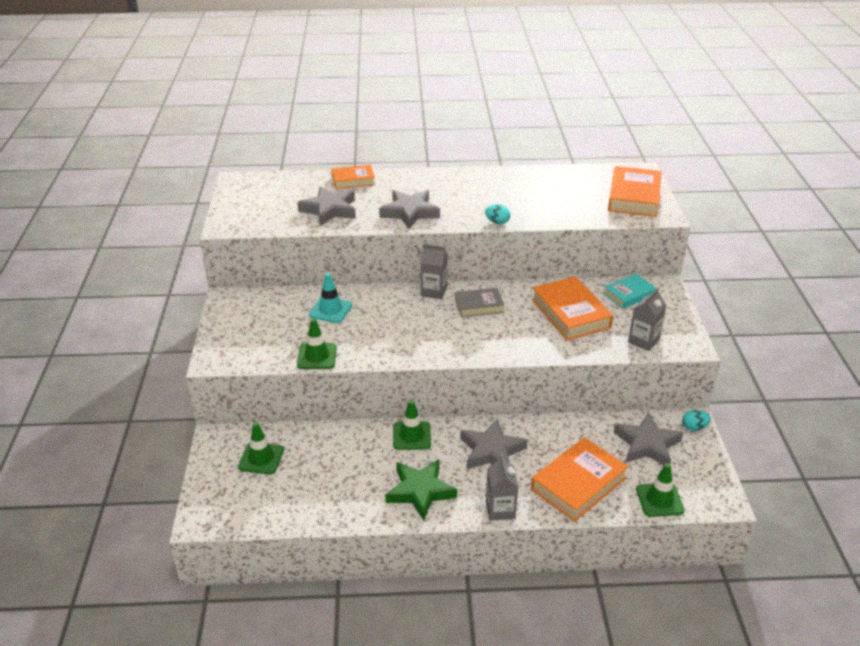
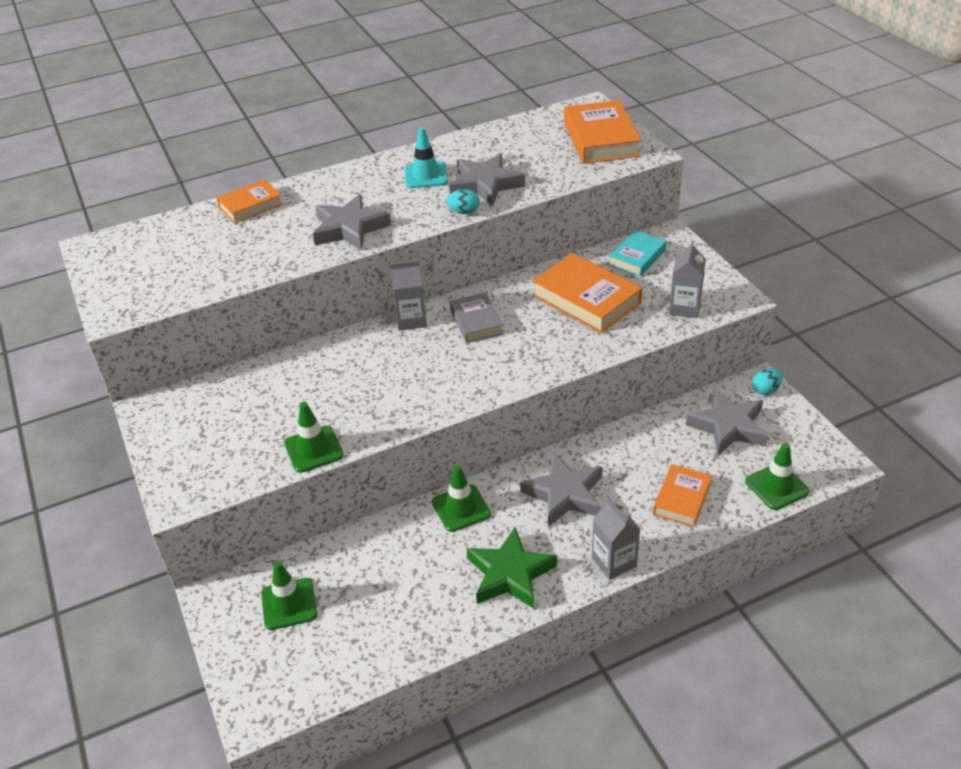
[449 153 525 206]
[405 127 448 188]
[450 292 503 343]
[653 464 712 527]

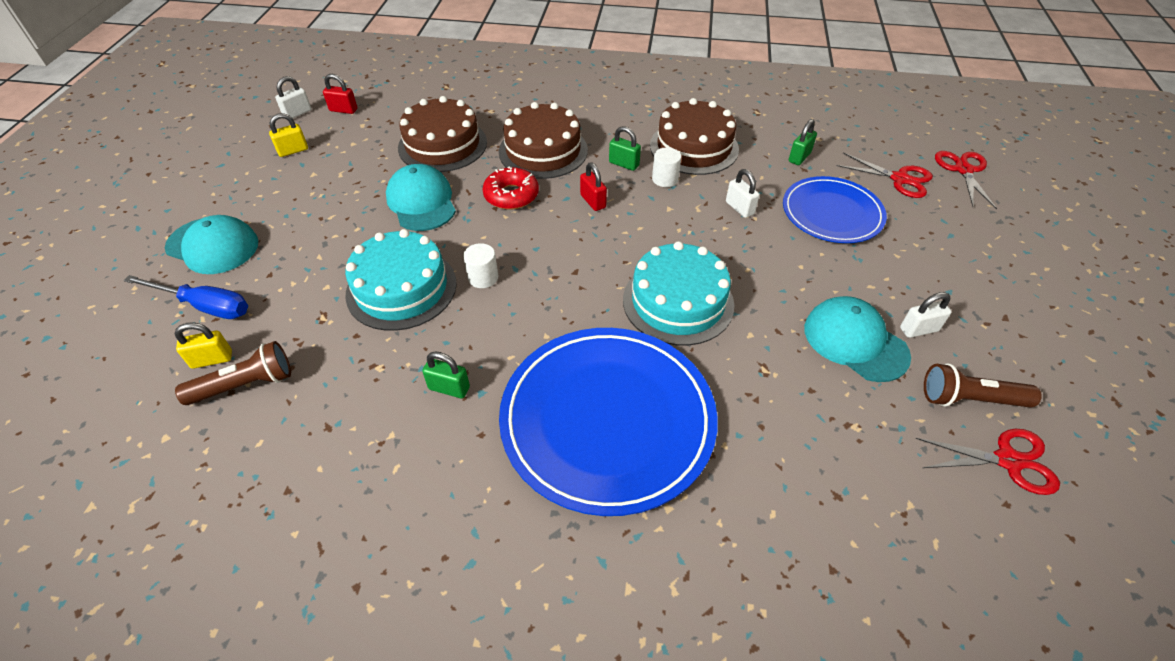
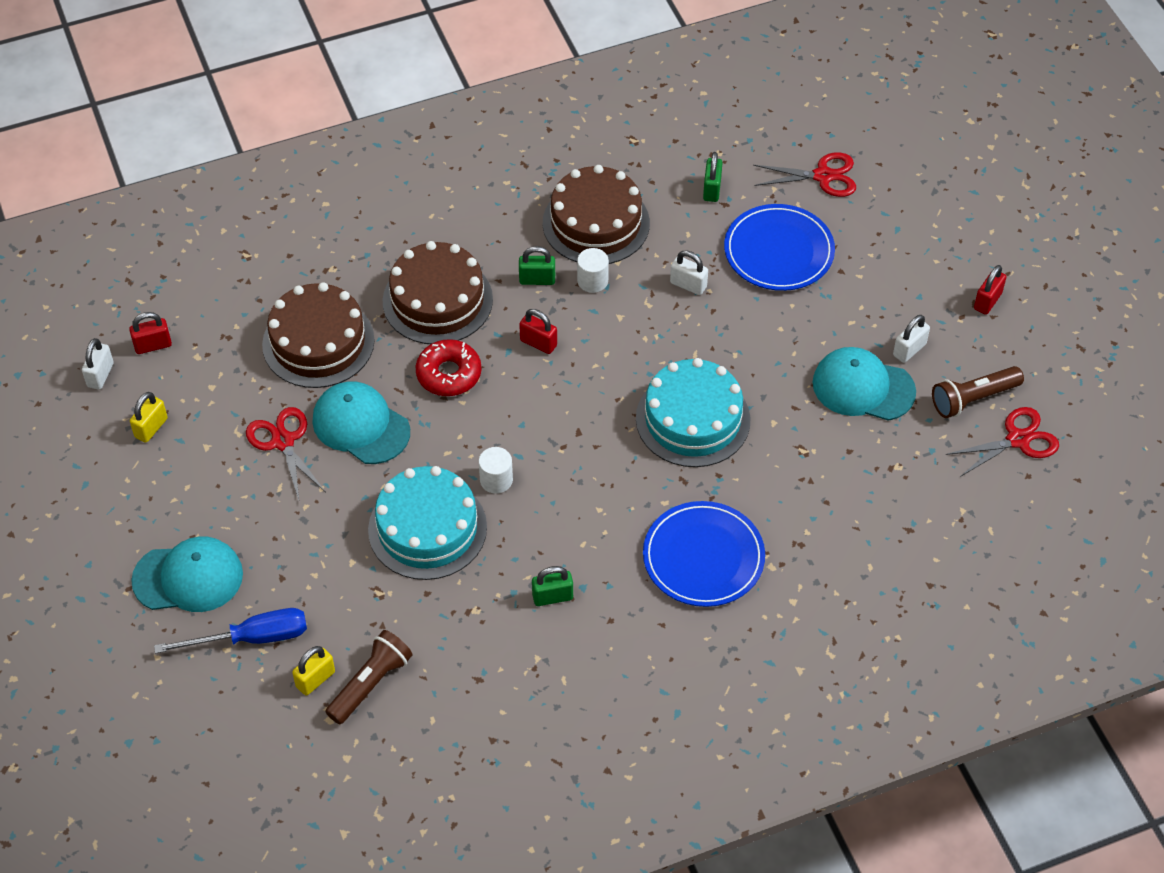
[643 501 765 607]
[246 407 325 500]
[974 265 1006 315]

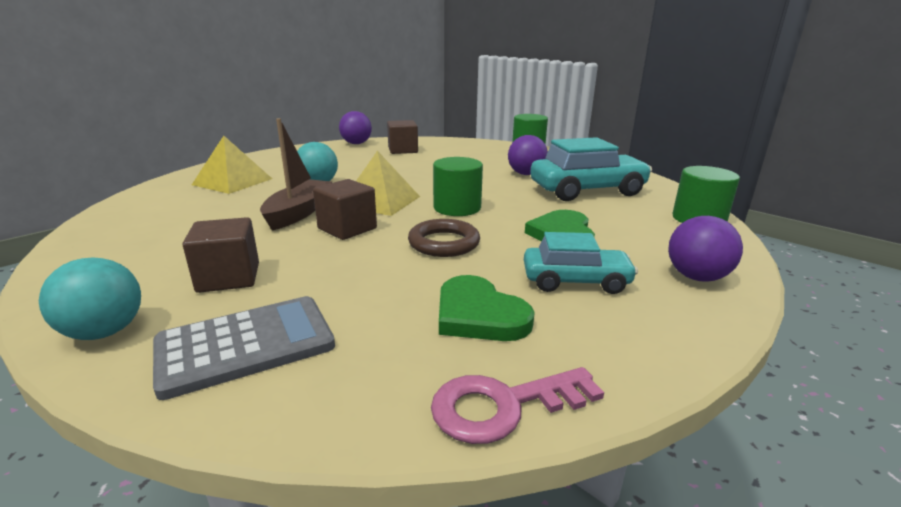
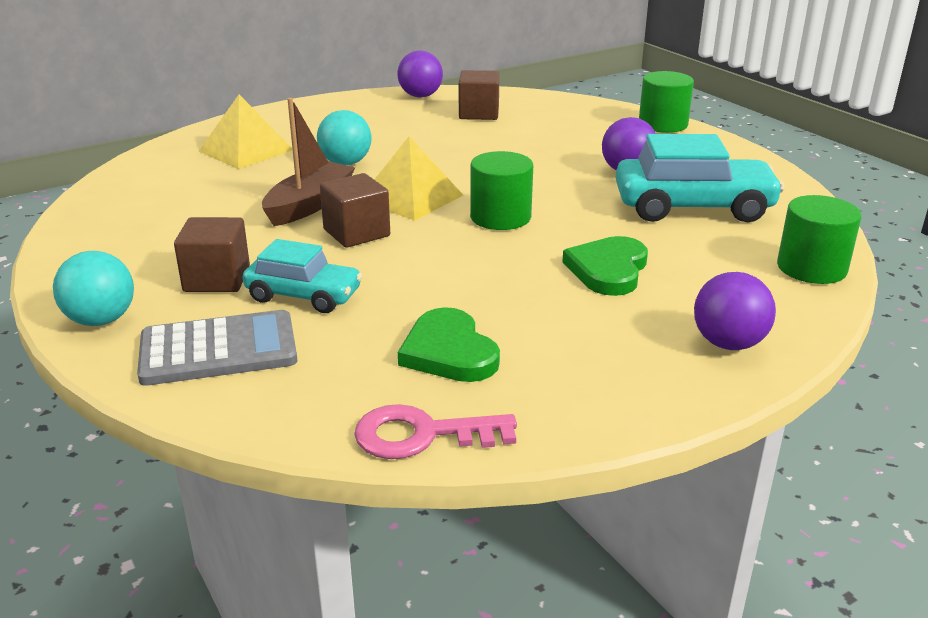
[408 219 480 257] (first image)
[243 239 363 313]

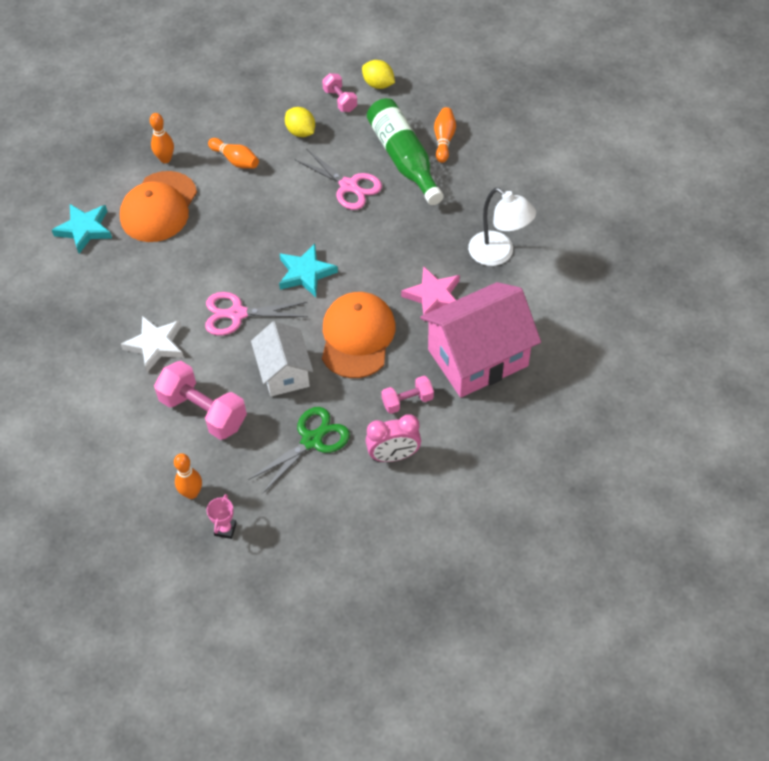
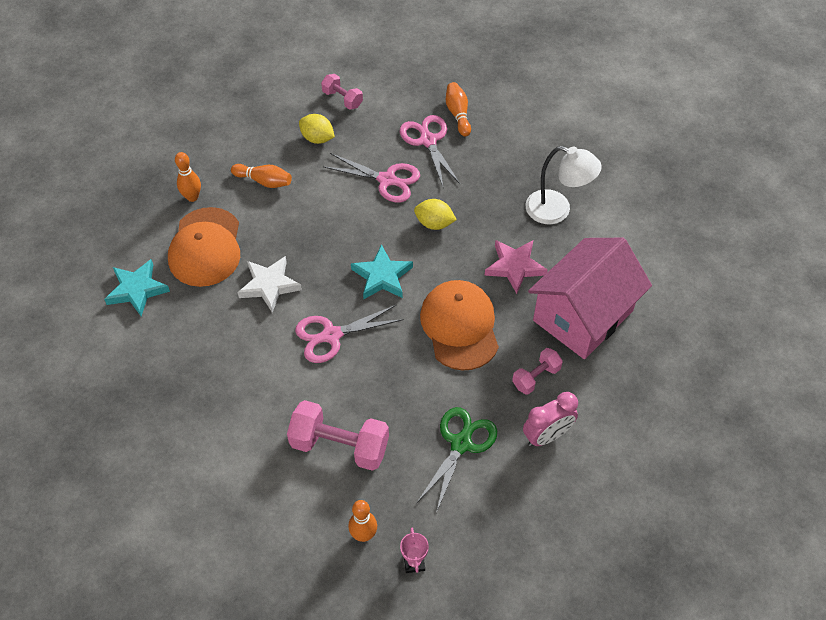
[237 256 302 313]
[251 321 313 397] (first image)
[414 199 457 230]
[400 115 460 186]

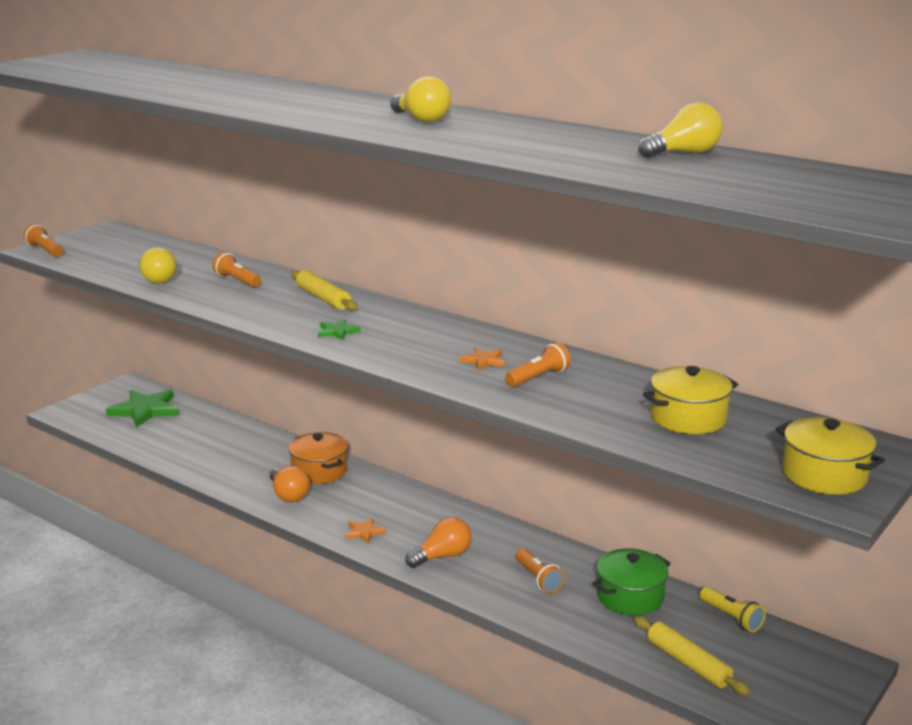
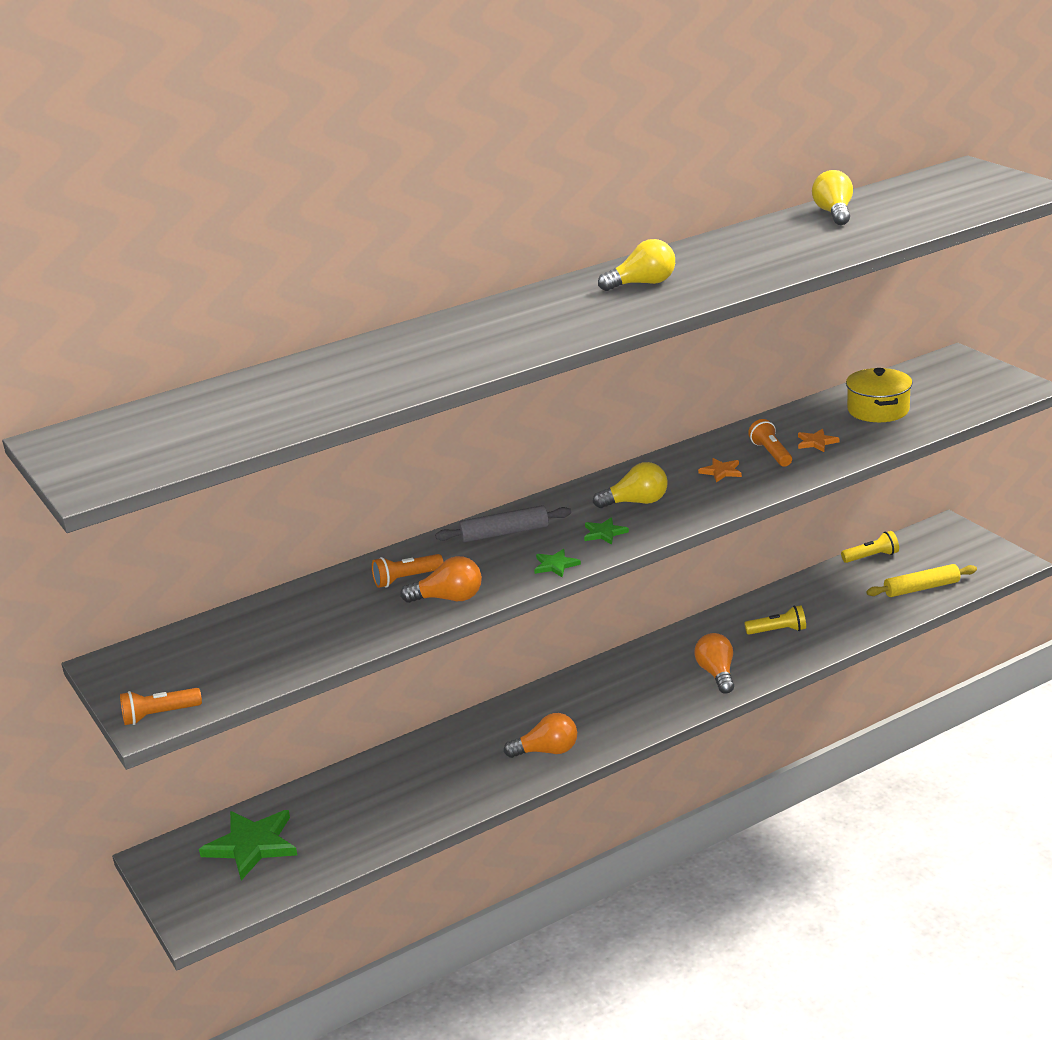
[593 462 668 508]
[288 432 348 484] (first image)
[435 505 571 542]
[798 429 840 452]
[744 605 806 635]
[593 548 671 616] (first image)
[776 417 885 495] (first image)
[400 556 482 603]
[534 549 581 577]

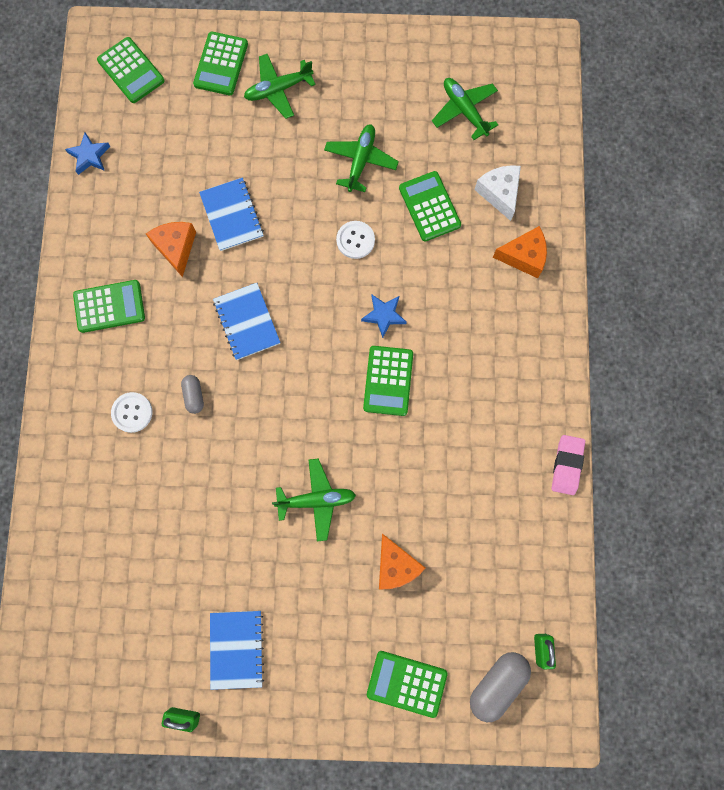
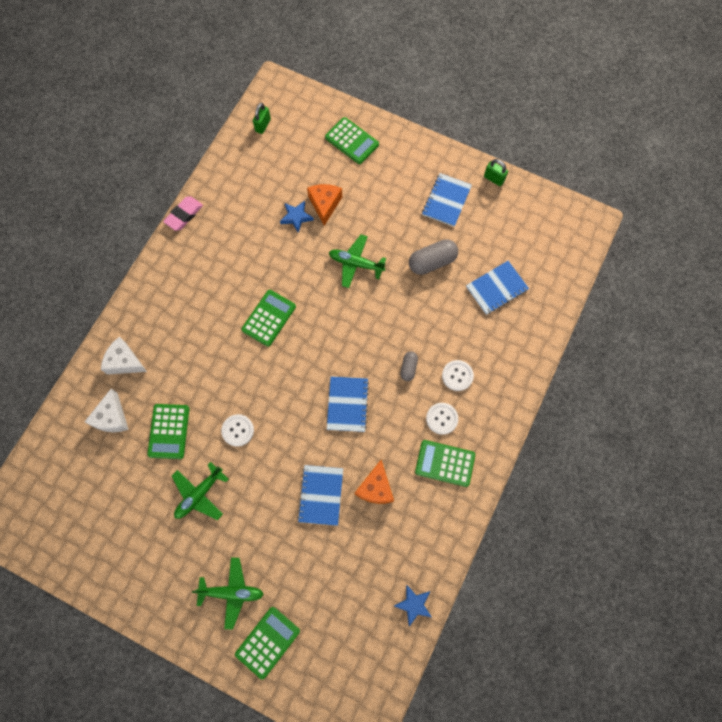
[97 37 165 103] (first image)
[280 201 314 233]
[432 78 498 140] (first image)
[409 239 458 275]
[101 337 147 375]
[426 403 458 435]
[466 261 529 315]

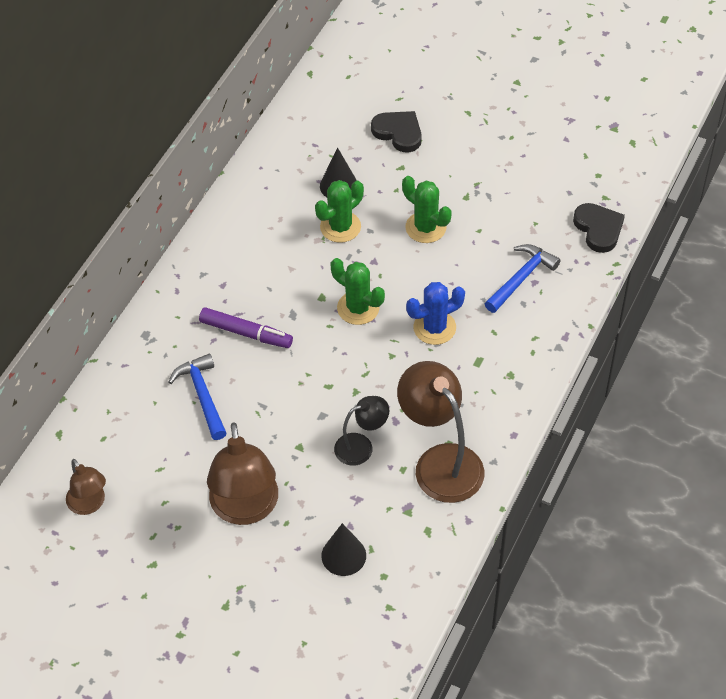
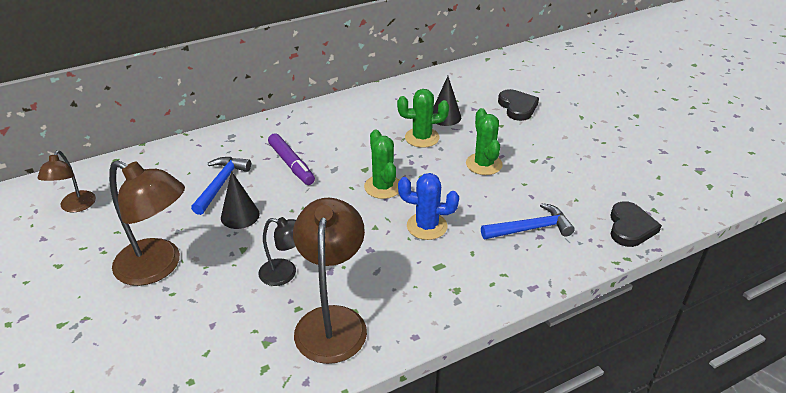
[109 160 185 286]
[221 171 260 229]

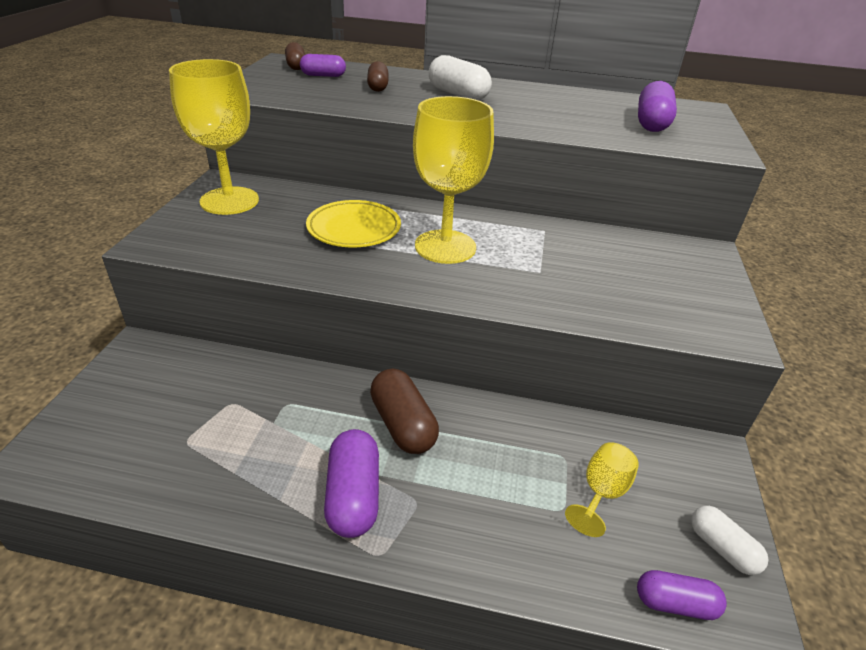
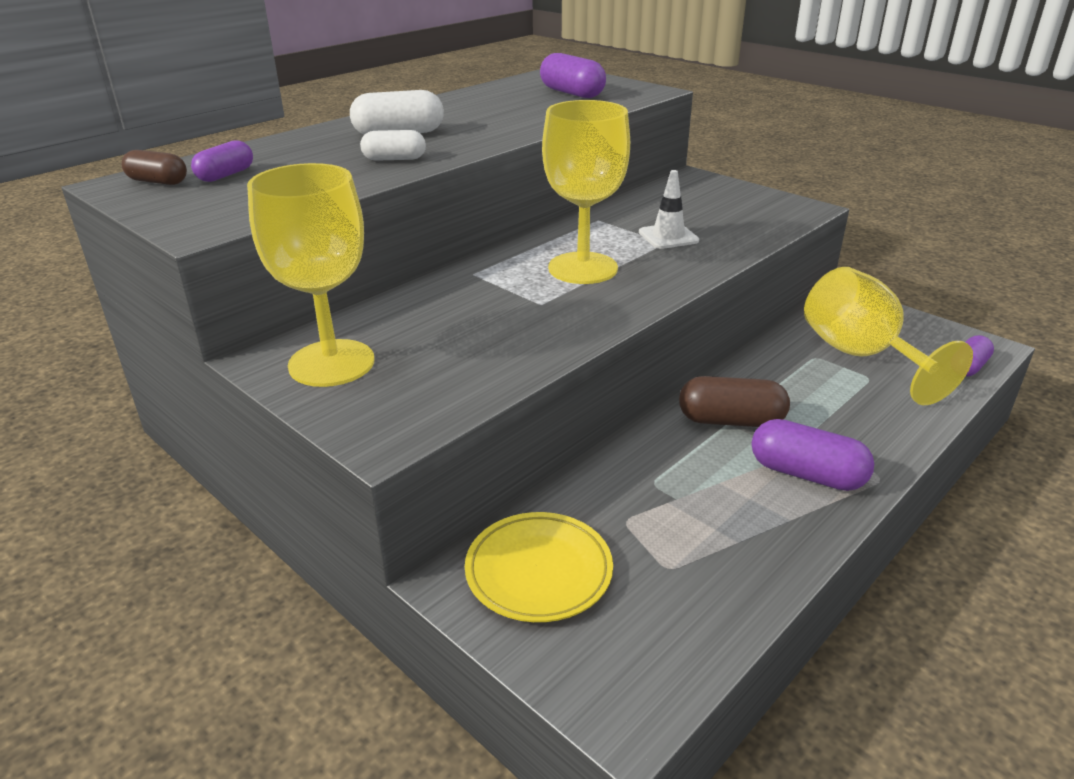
[465 512 613 622]
[367 61 388 92] (first image)
[804 267 973 405]
[360 130 426 161]
[639 170 699 249]

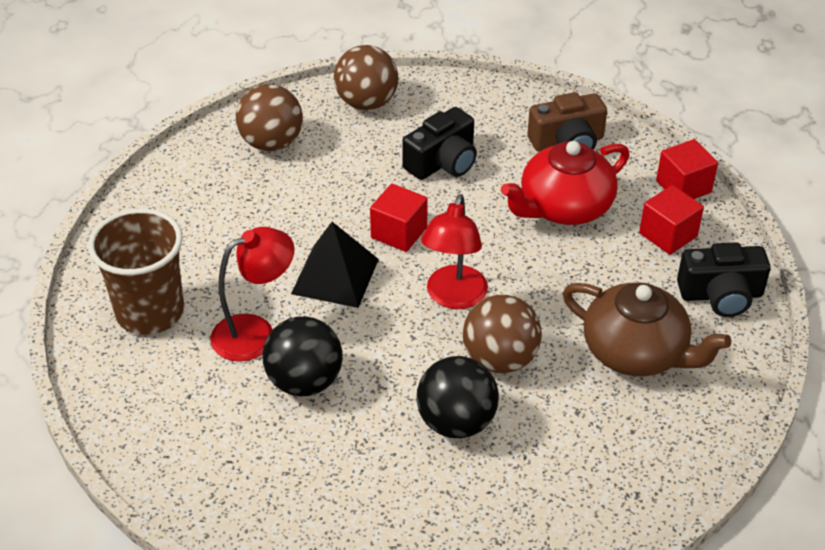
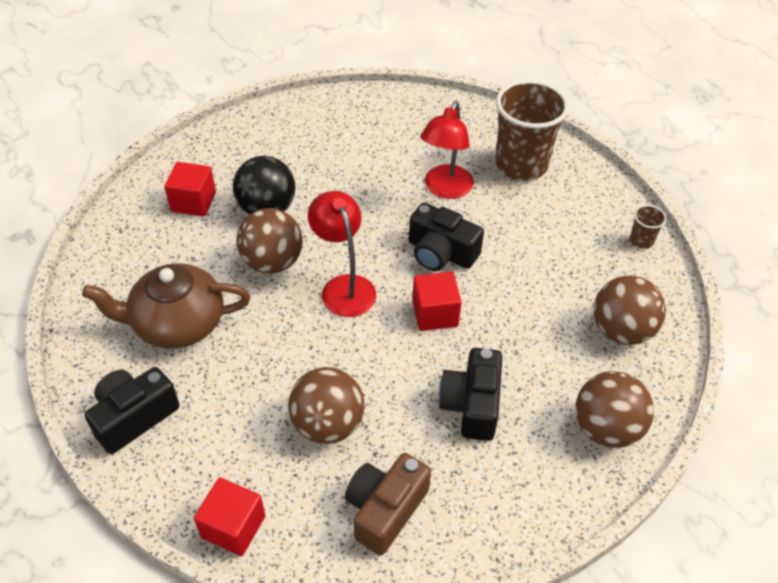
[262 316 343 396] (first image)
[409 203 484 271]
[288 367 365 444]
[164 162 216 217]
[630 205 667 249]

